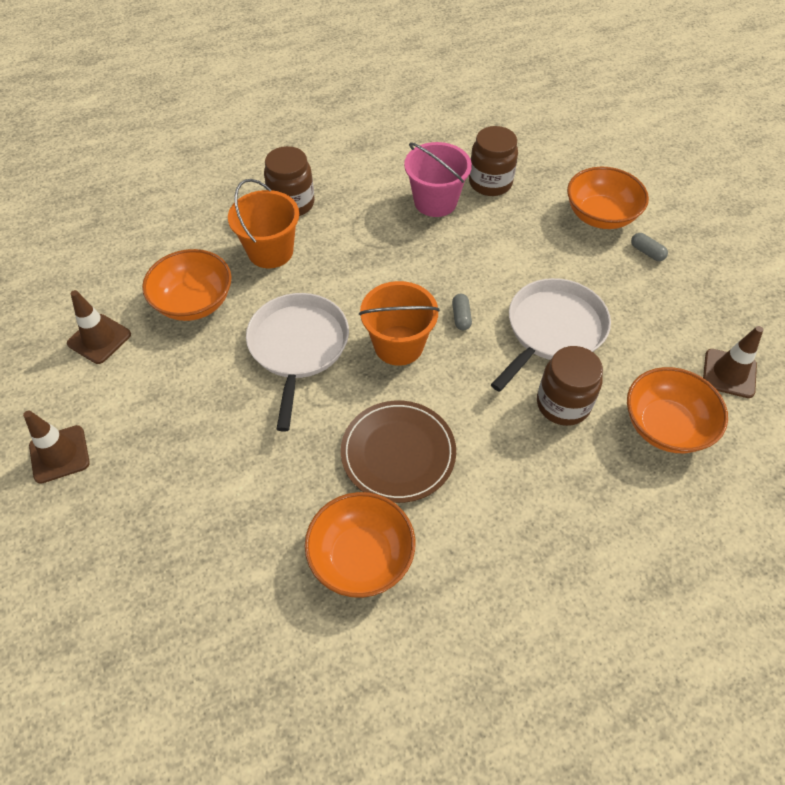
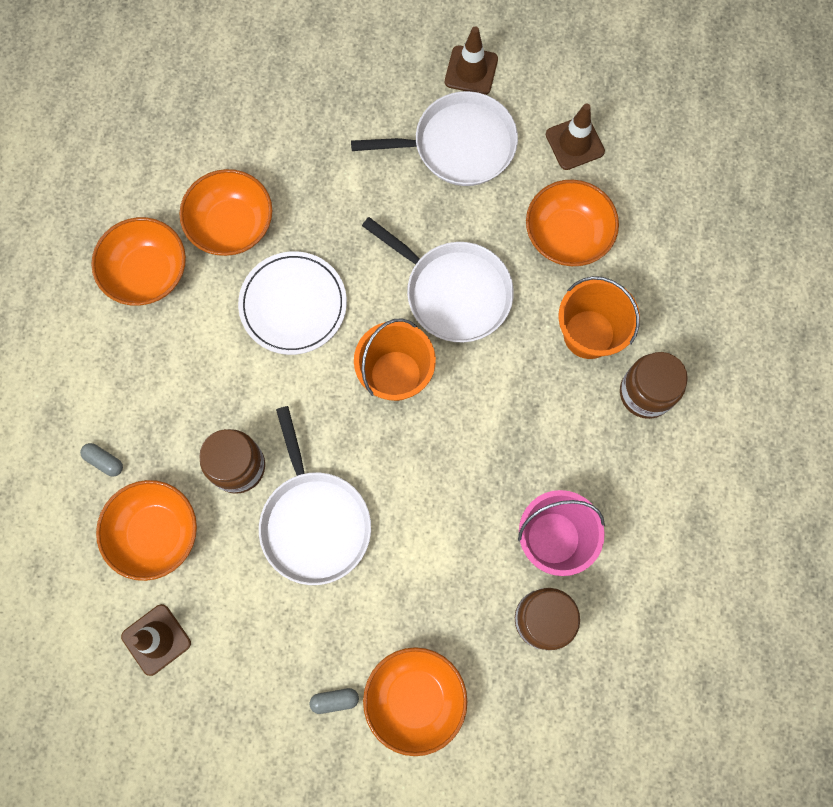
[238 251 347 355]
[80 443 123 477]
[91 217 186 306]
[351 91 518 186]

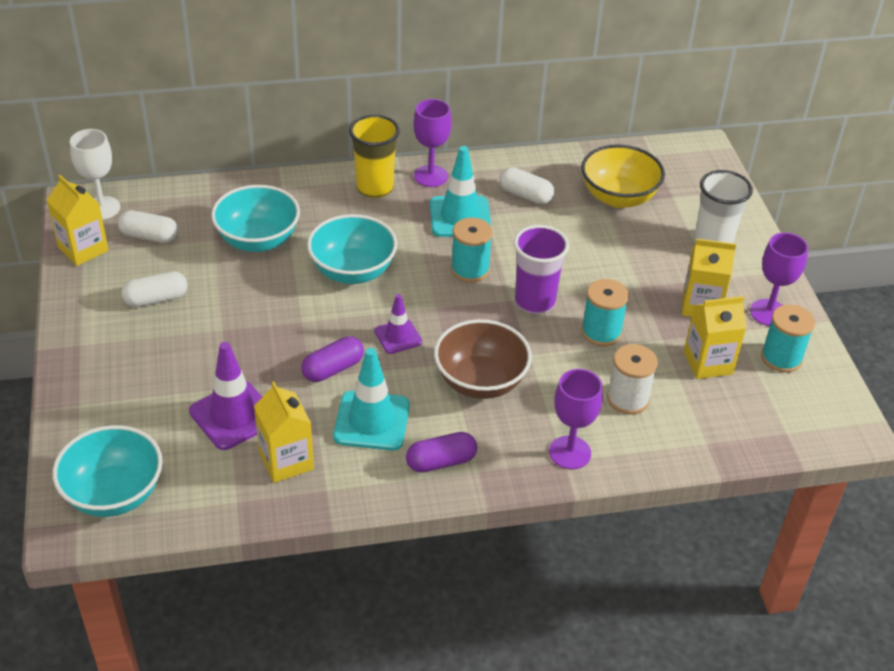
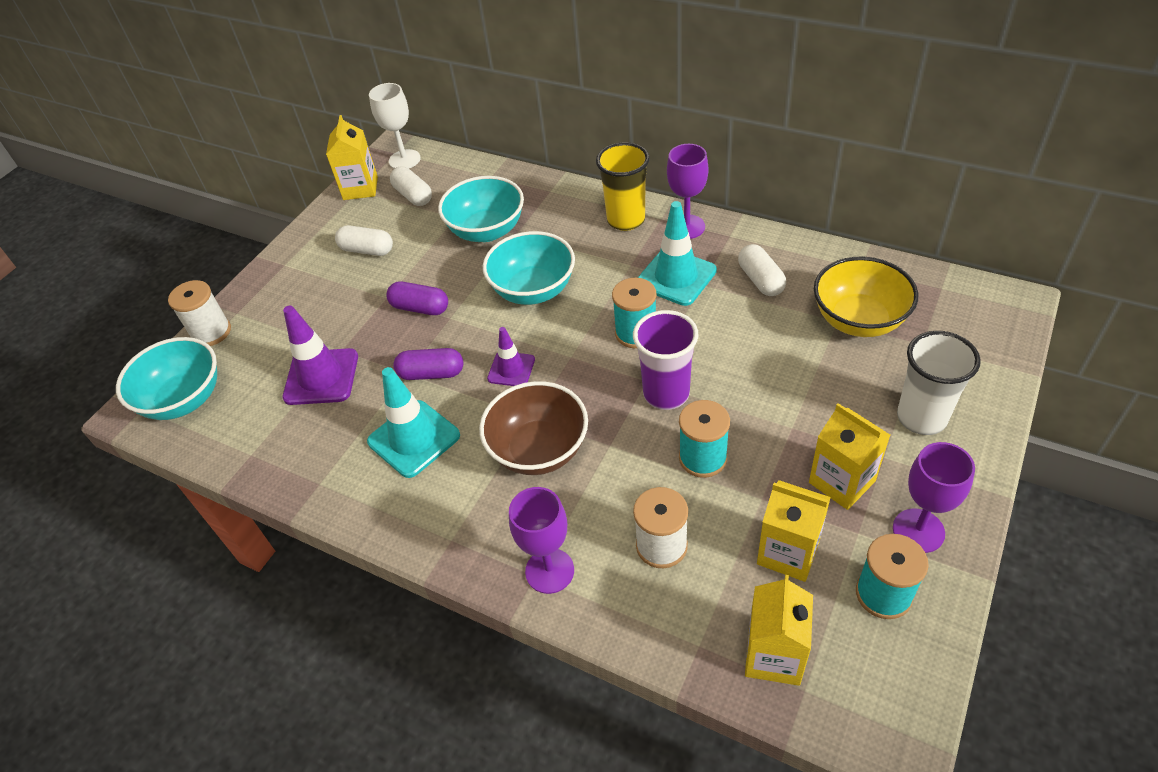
[745 575 813 686]
[386 282 448 315]
[168 280 231 346]

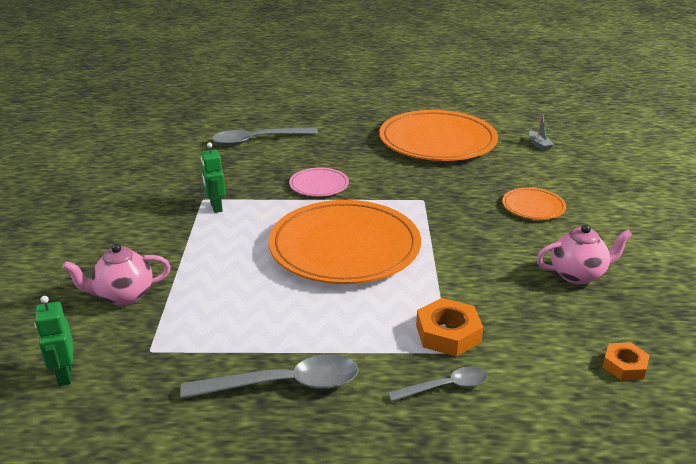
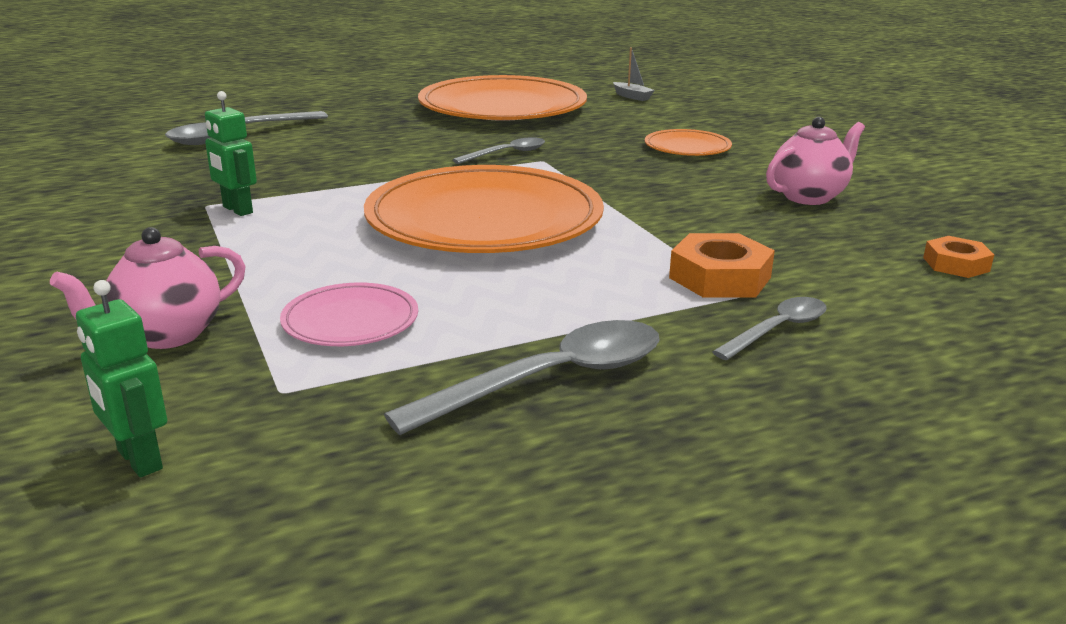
[280 283 418 346]
[452 137 545 164]

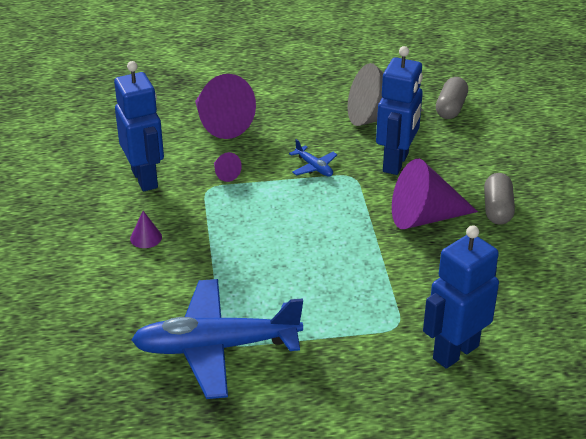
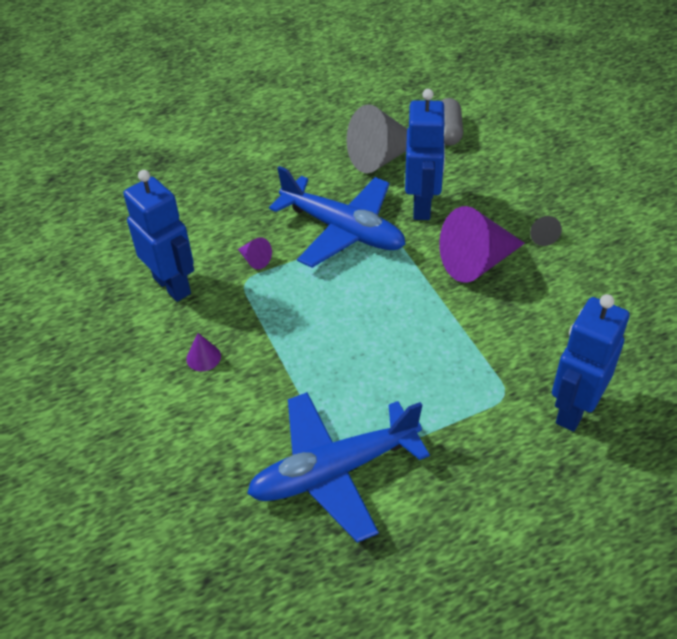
[195 74 256 139] (first image)
[269 166 406 268]
[530 216 562 246]

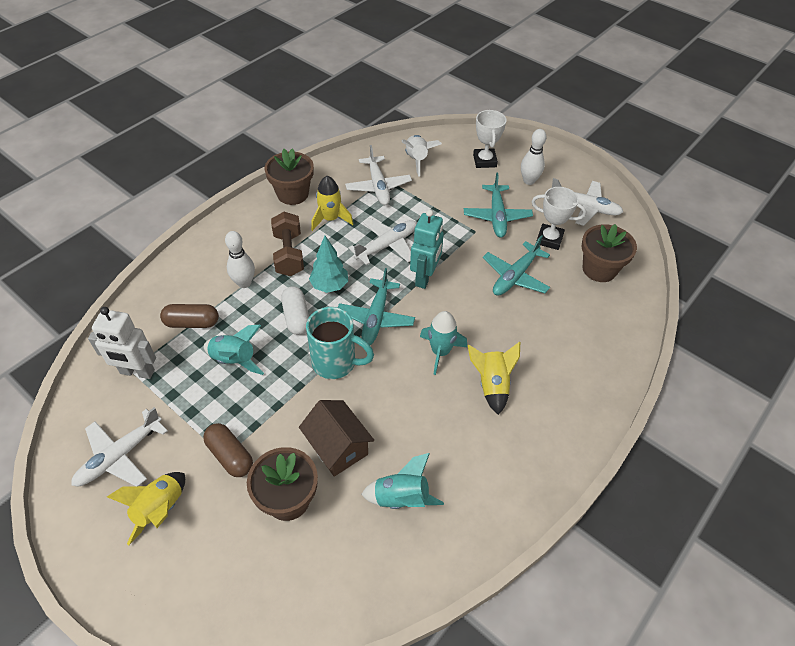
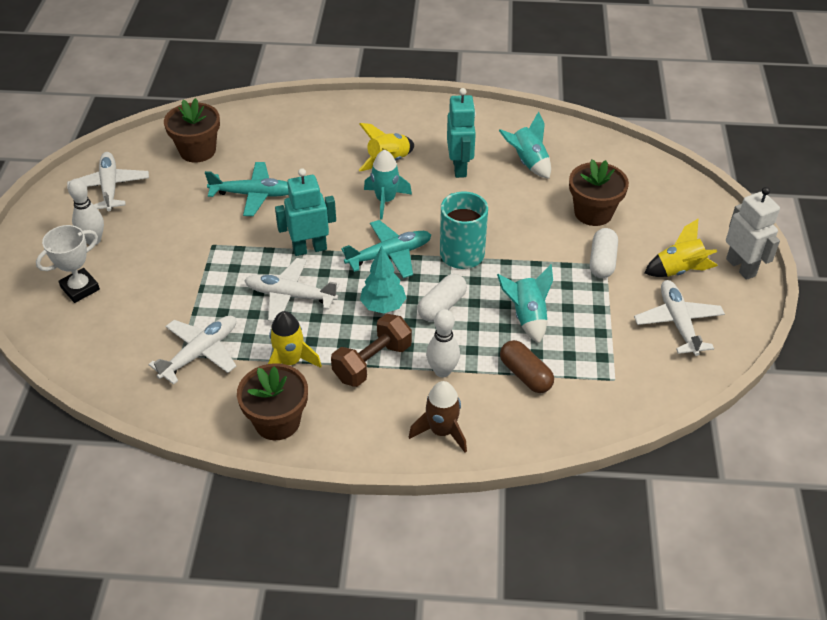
[634 280 725 356]
[726 187 780 280]
[590 228 618 278]
[299 400 374 477] (first image)
[402 135 442 176] (first image)
[464 173 533 238] (first image)
[532 187 586 250] (first image)
[409 381 467 453]
[447 88 476 178]

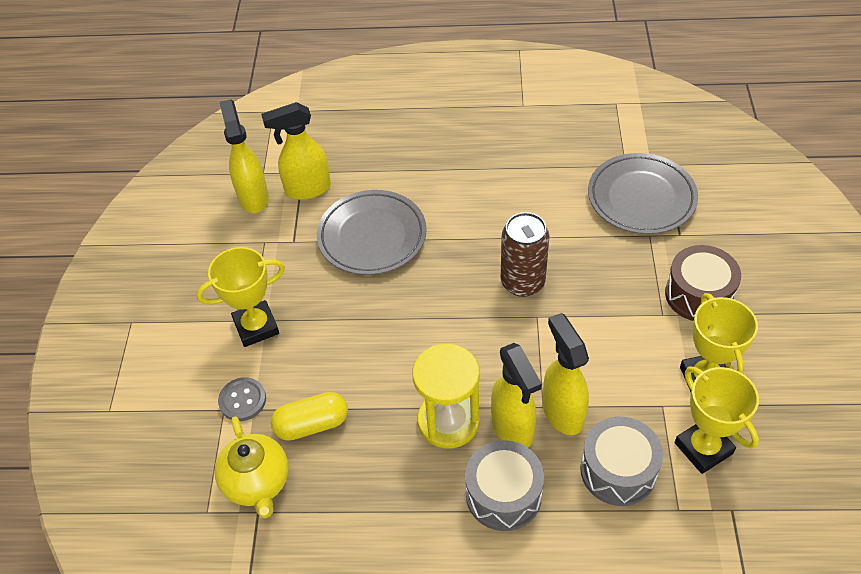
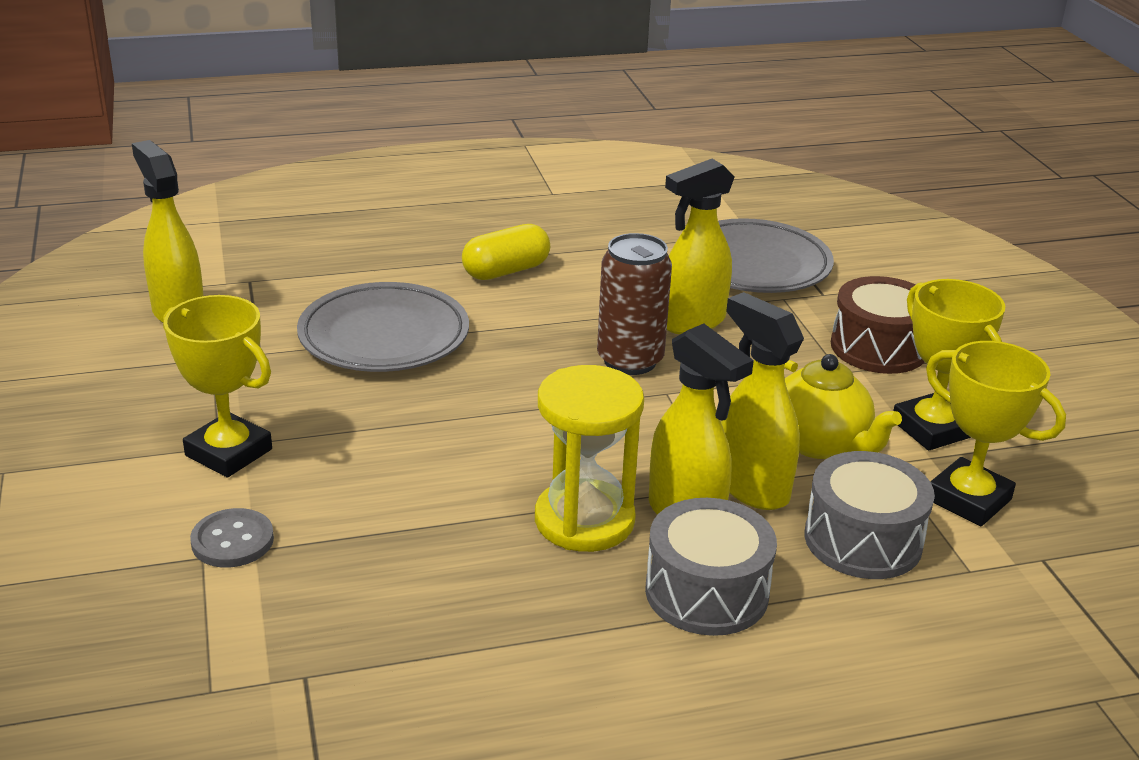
[163 295 272 477]
[784 354 902 459]
[665 159 735 334]
[462 224 550 280]

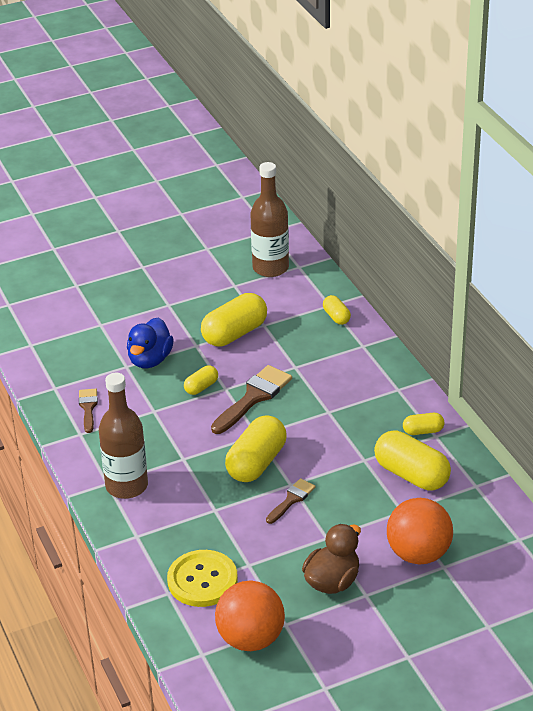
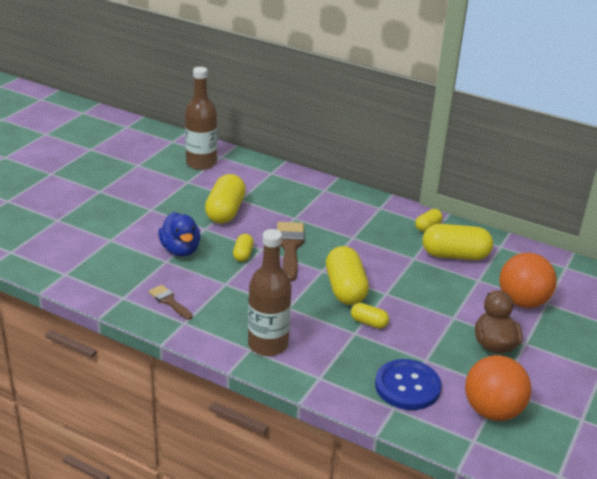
[375 359 442 410]
[266 478 315 524] (first image)
[351 303 389 329]

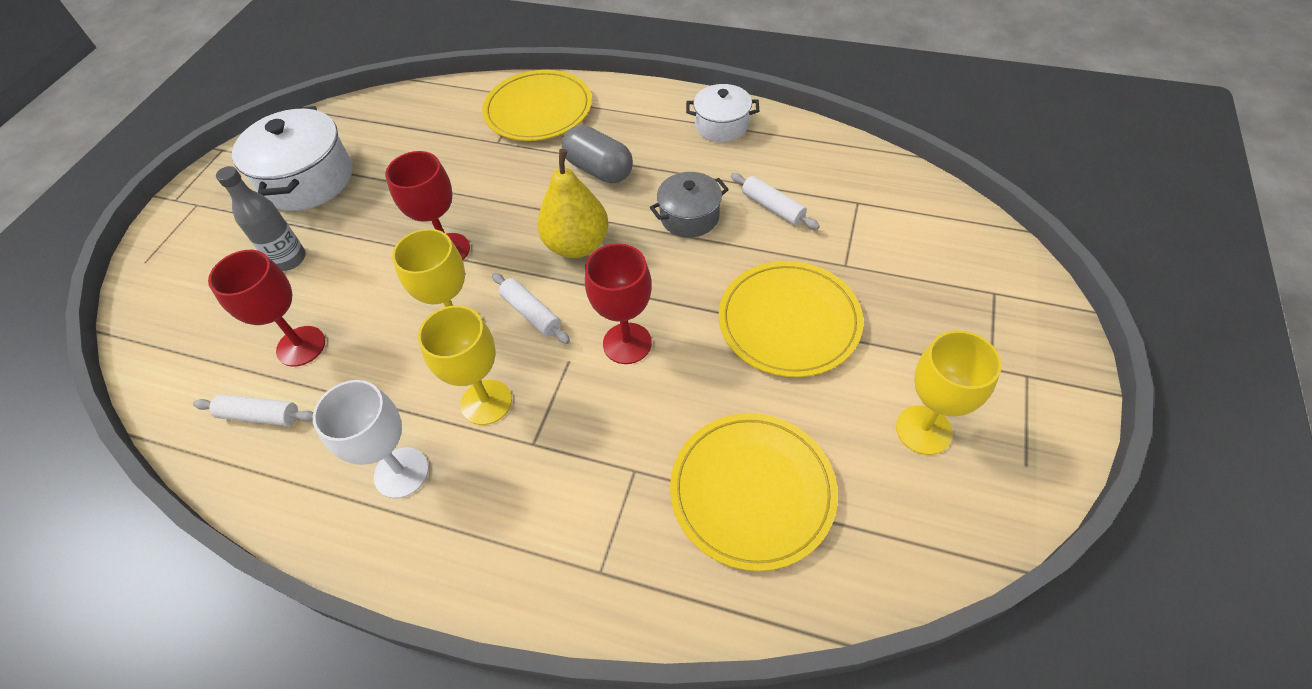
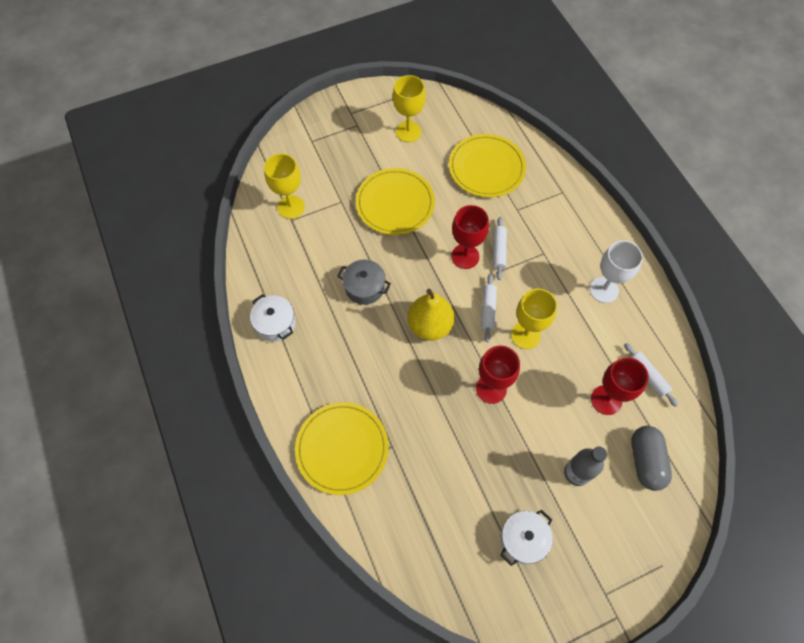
[500 509 553 566]
[264 153 305 219]
[631 426 672 491]
[493 217 507 280]

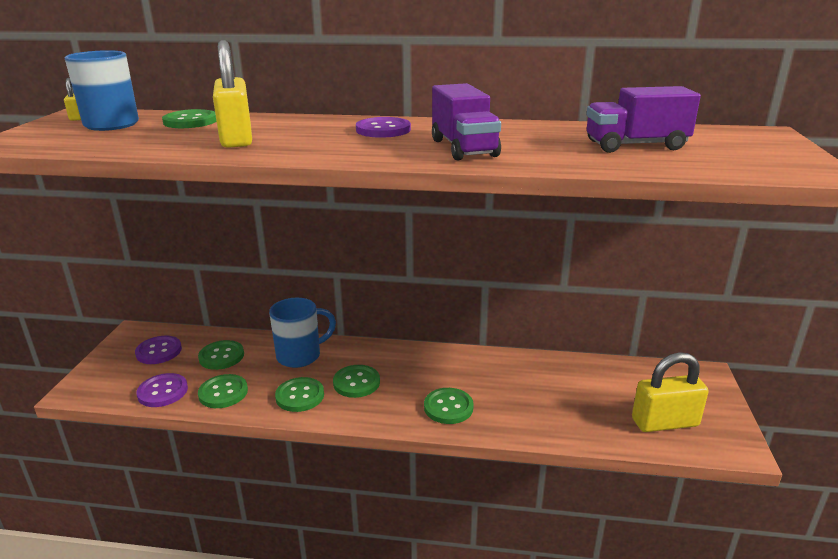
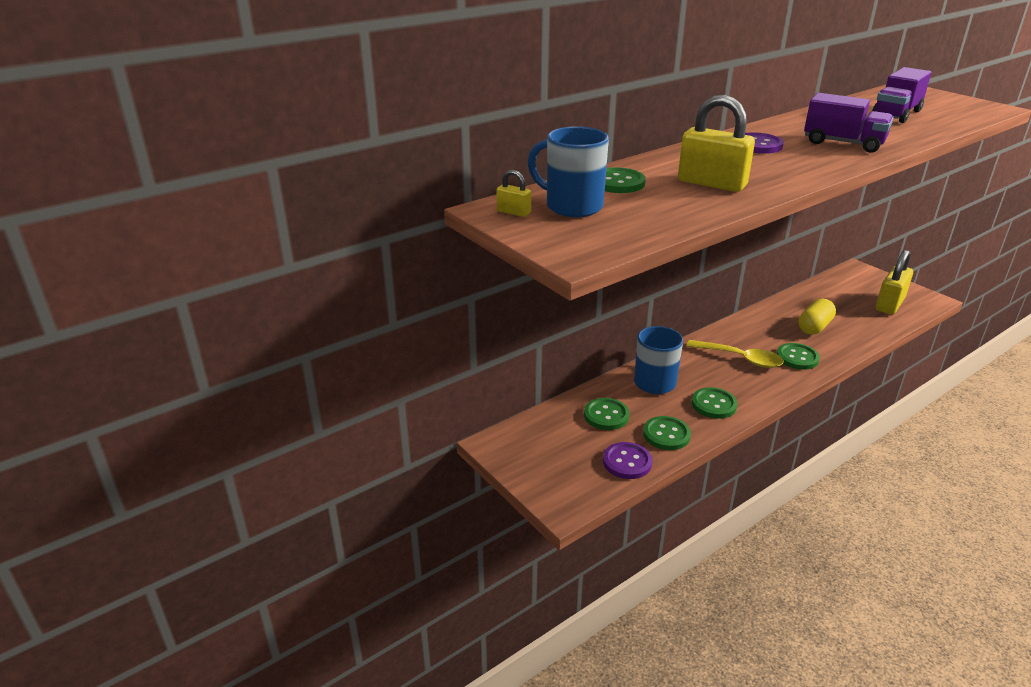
[135 336 182 364] (first image)
[333 365 380 398] (first image)
[687 340 784 368]
[799 299 836 335]

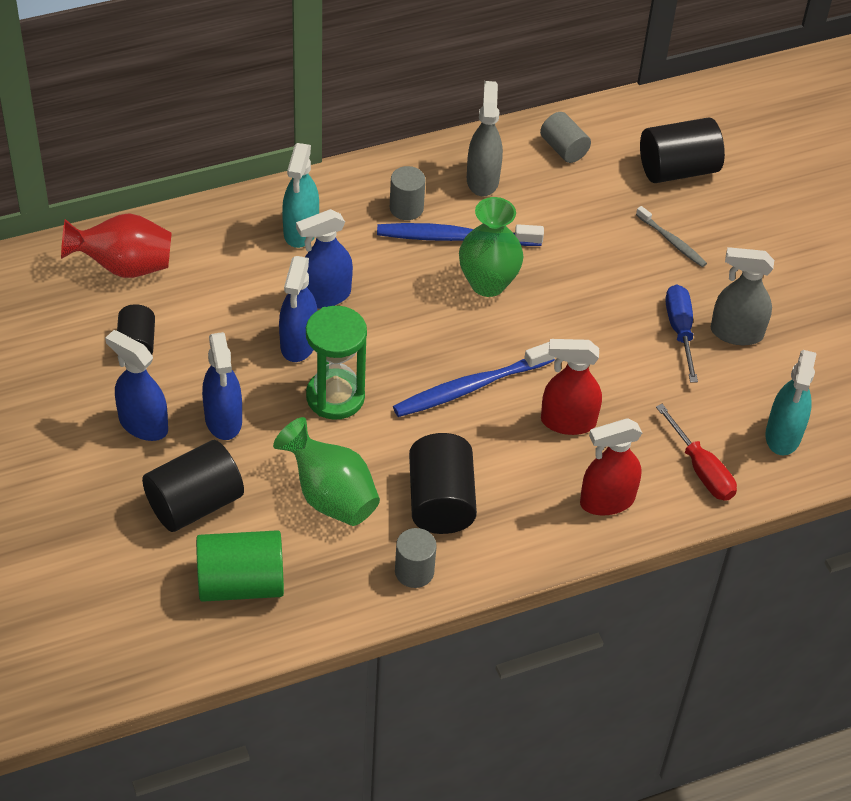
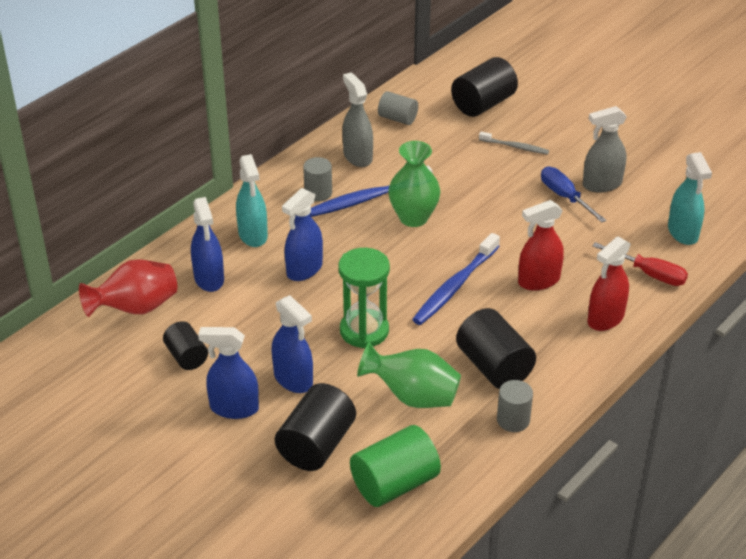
[191 197 224 292]

